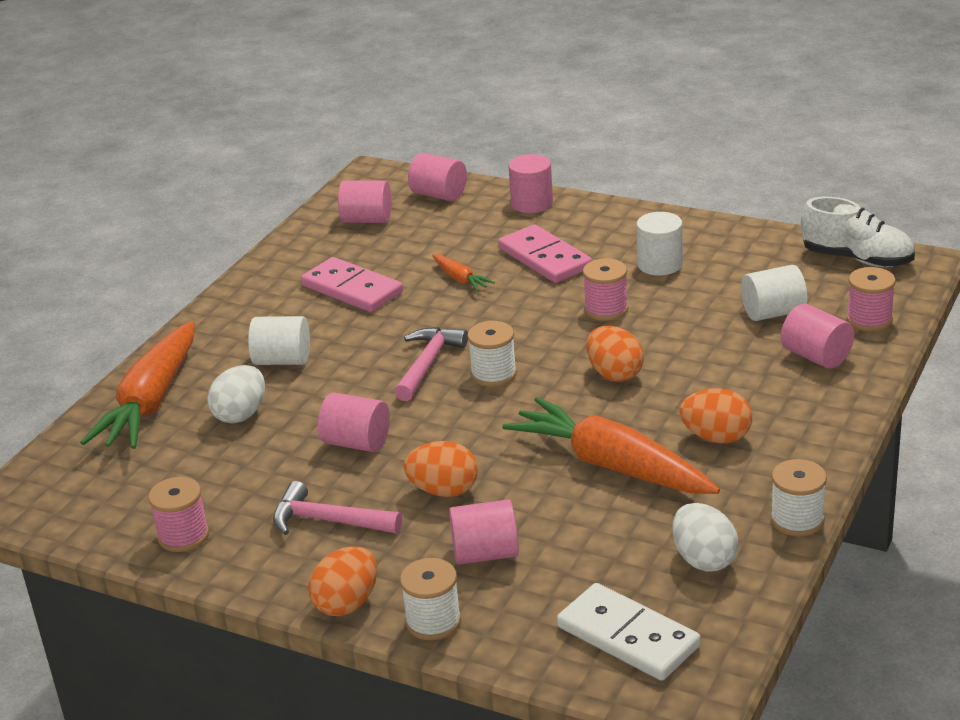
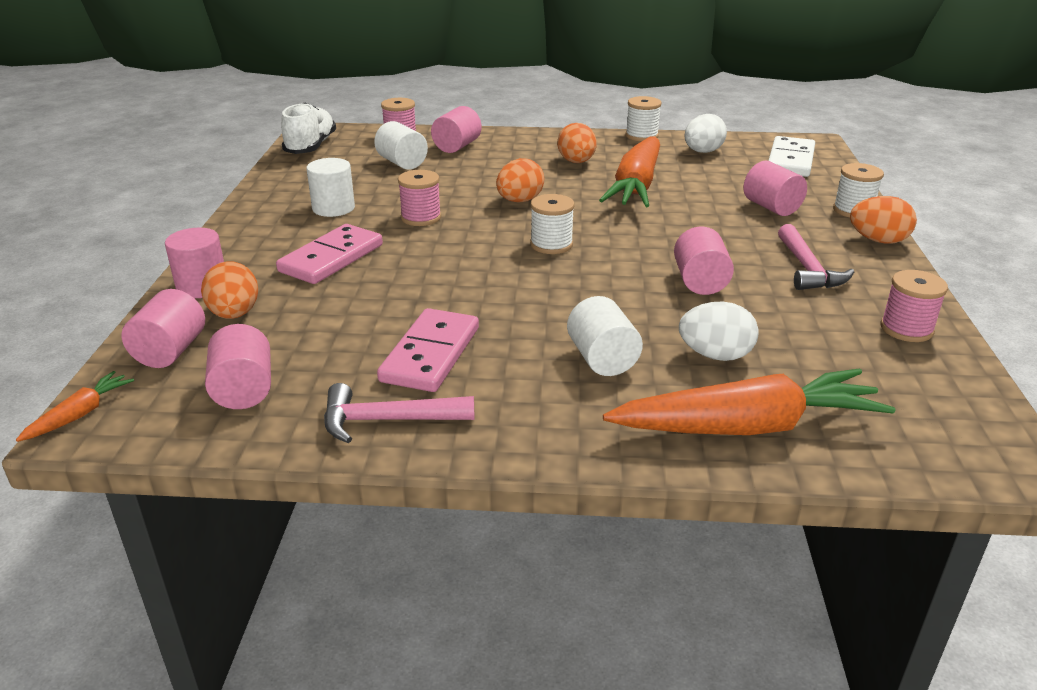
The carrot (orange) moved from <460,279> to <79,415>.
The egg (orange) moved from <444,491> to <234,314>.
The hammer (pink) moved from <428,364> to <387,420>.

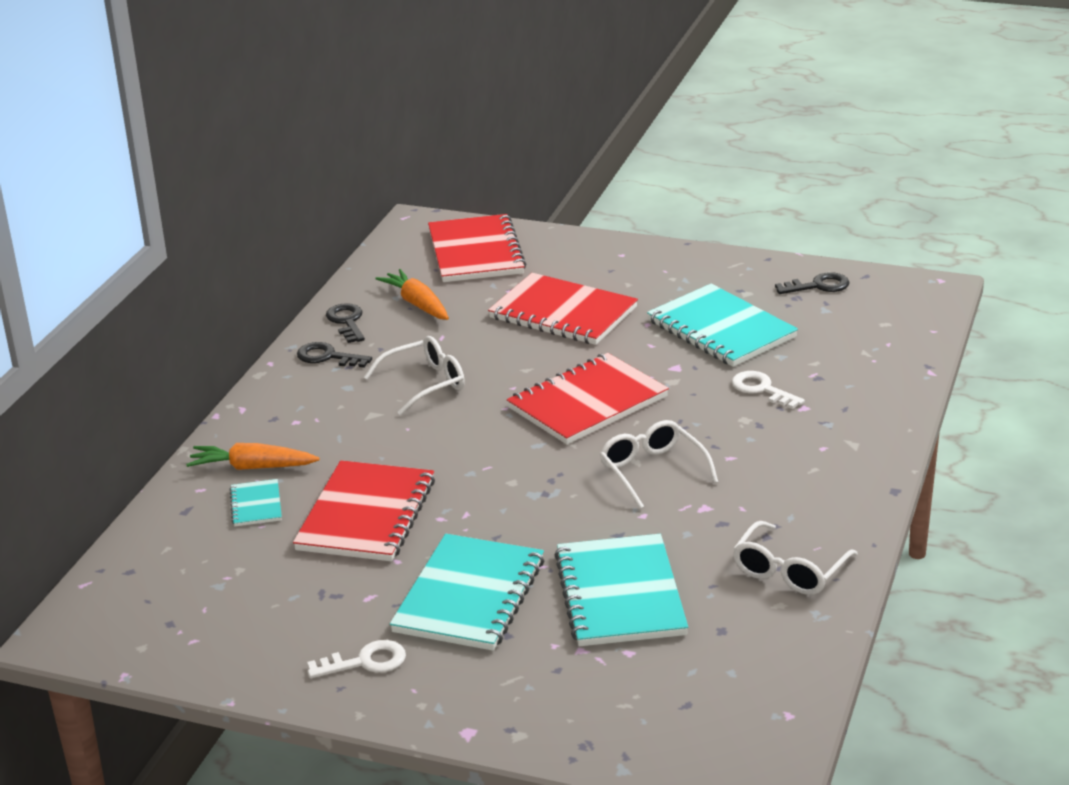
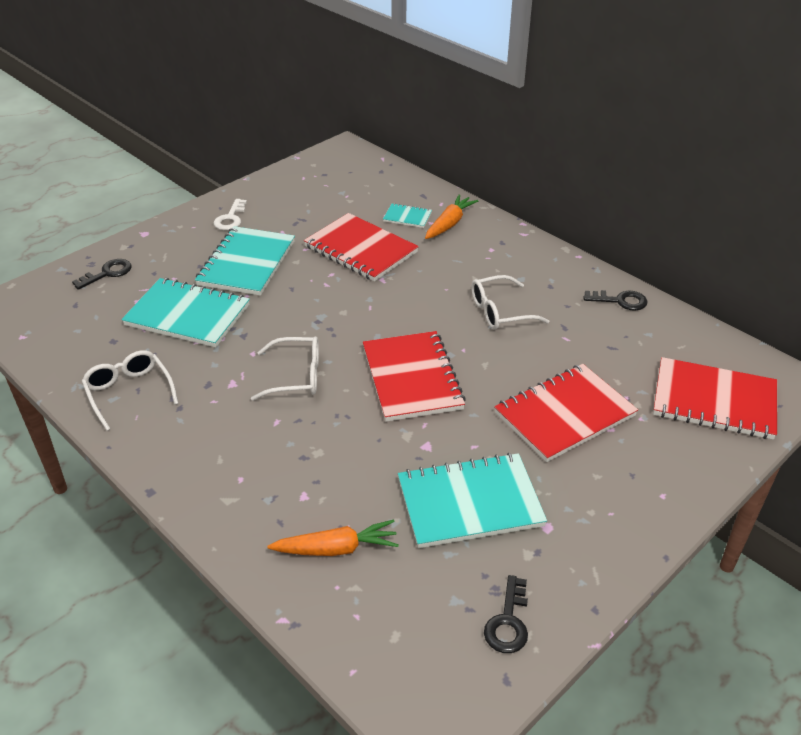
The key (black) moved from <328,357> to <107,273>.
The notebook (turquoise) at <469,596> turned 60 degrees clockwise.
The carrot (orange) moved from <417,304> to <337,548>.
The glasses (white) at <425,384> turned 75 degrees clockwise.
The key (white) at <762,389> disappeared.

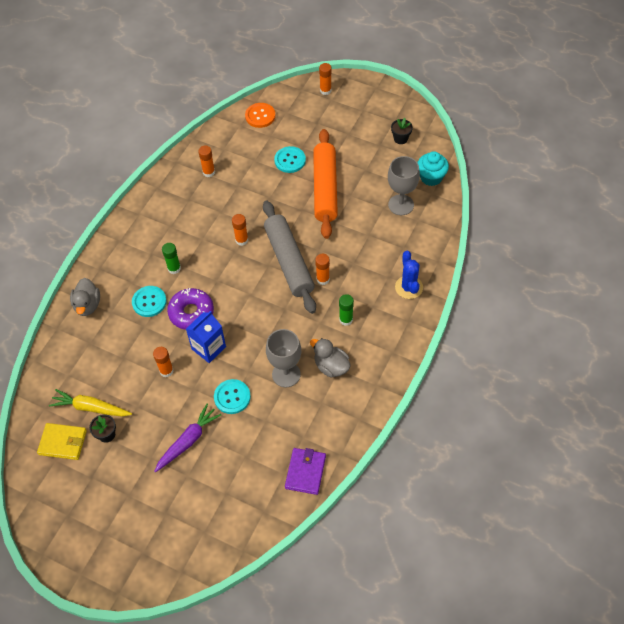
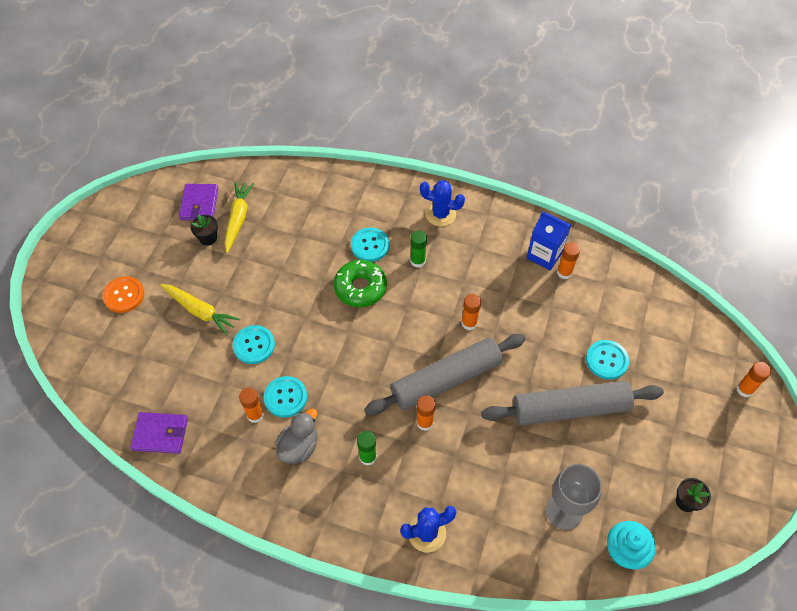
The button (orange) moved from <260,116> to <124,295>.
The carrot (purple) at <188,441> became the carrot (yellow) at <200,311>.
The wallet (yellow) at <63,442> became the wallet (purple) at <199,204>.
The glue stick (orange) moved from <166,371> to <255,415>.
The goblet (grey) at <286,374> was replaced by the button (turquoise) at <285,397>.
The donut (purple) at <191,312> became the donut (green) at <360,288>.
The cactus (blue) at <440,214> appeared.
The rolling pin (orange) at <325,188> became the rolling pin (grey) at <570,409>.
The carton (blue) moved from <209,348> to <544,255>.
The duck (grey) at <87,305> disappeared.

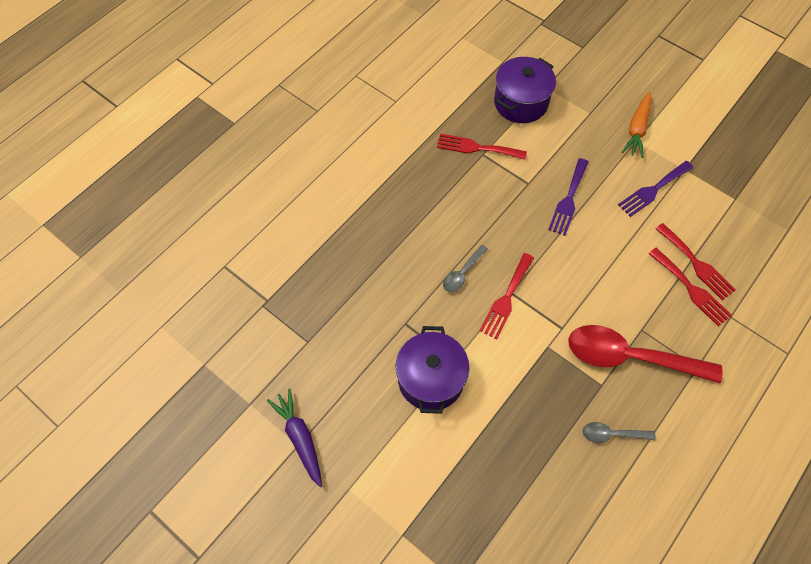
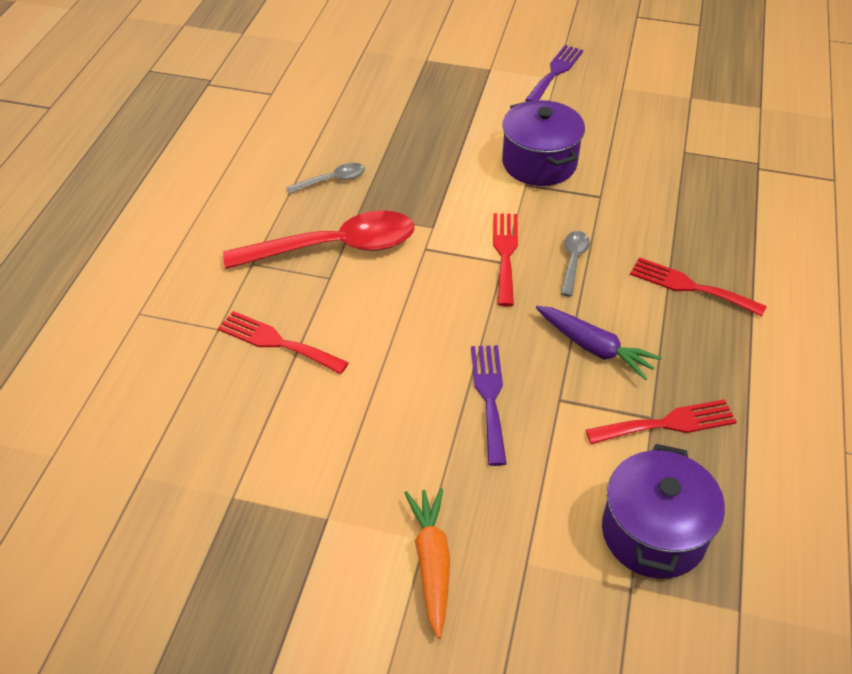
The fork (purple) moved from <653,190> to <555,72>.
The carrot (purple) moved from <300,438> to <594,348>.
The fork (red) moved from <696,264> to <690,286>.

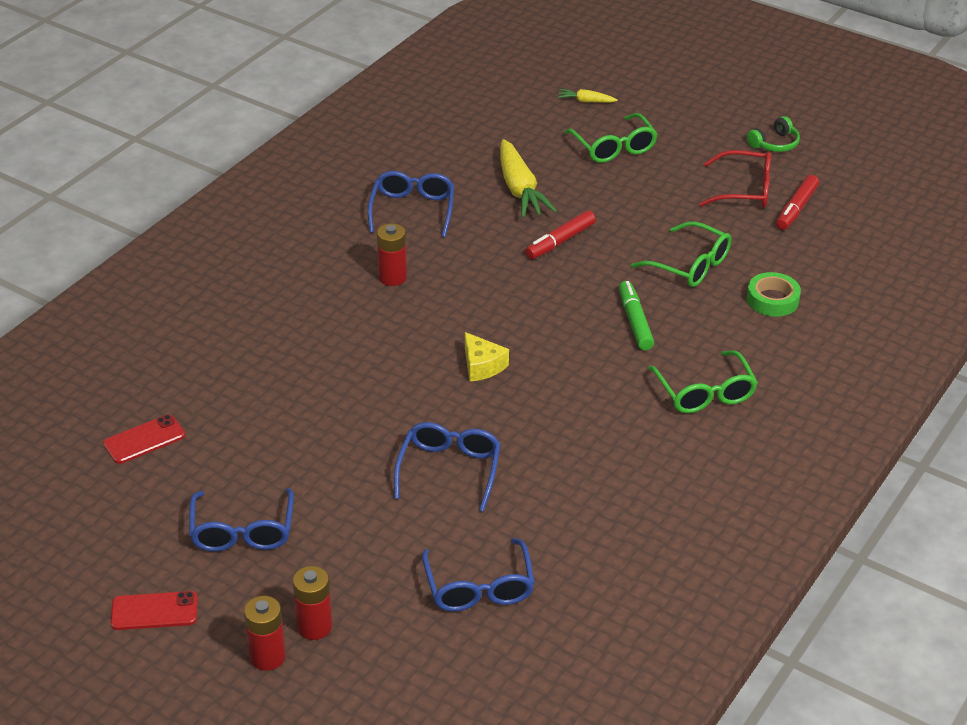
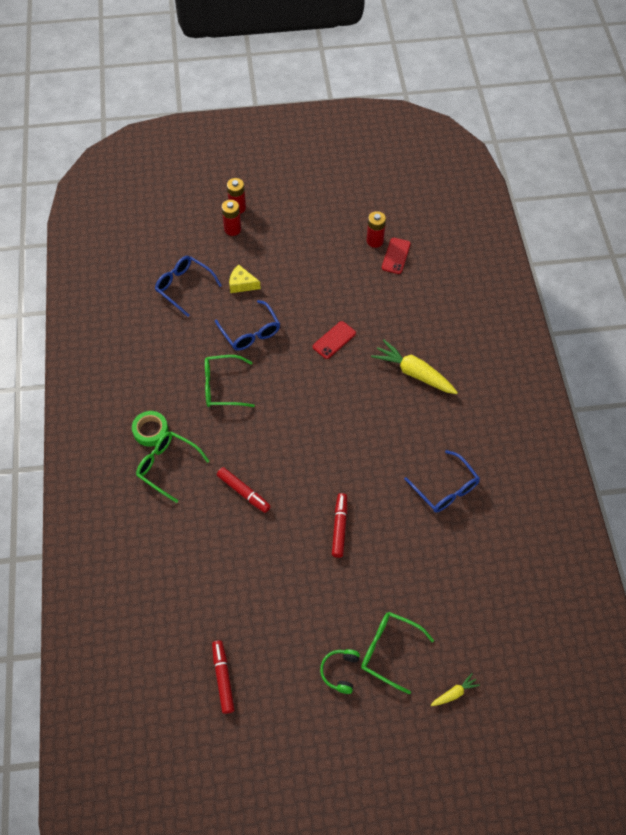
The tape (green) moved from <772,300> to <150,431>.
The glasses (green) moved from <690,265> to <222,387>.
The marker (green) at <635,321> became the marker (red) at <243,492>.
The cheese (yellow) moved from <482,366> to <242,284>.
The phone (red) moved from <154,611> to <334,340>.
The headphones (green) moved from <775,144> to <340,671>.
The battery (red) moved from <392,277> to <375,241>.
The carrot (yellow) moved from <520,189> to <414,373>.
The glasses (blue) at <242,531> disappeared.
The glasses (red) at <744,190> disappeared.

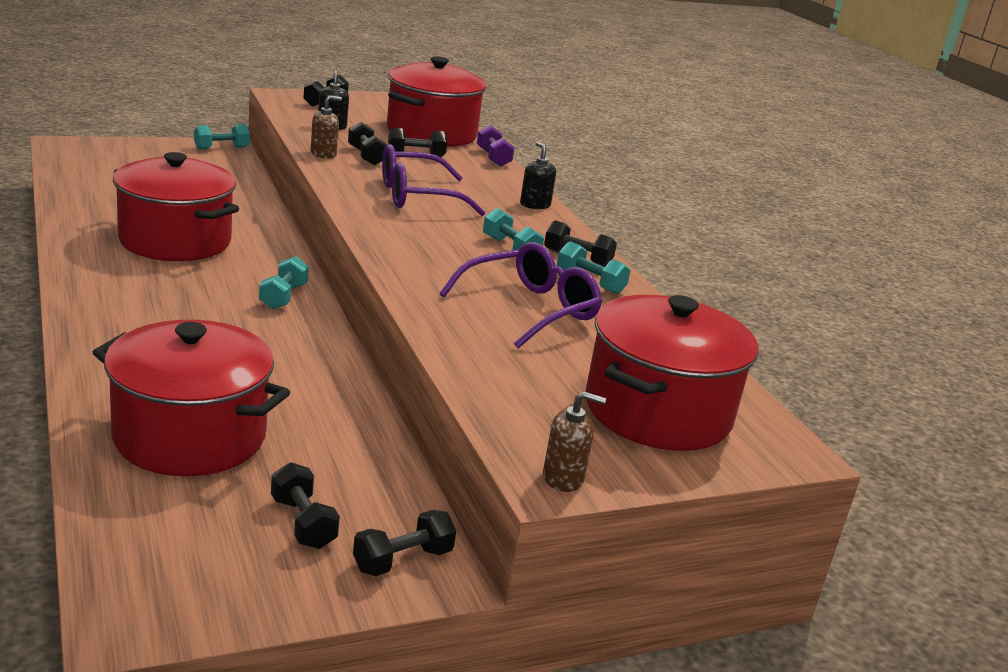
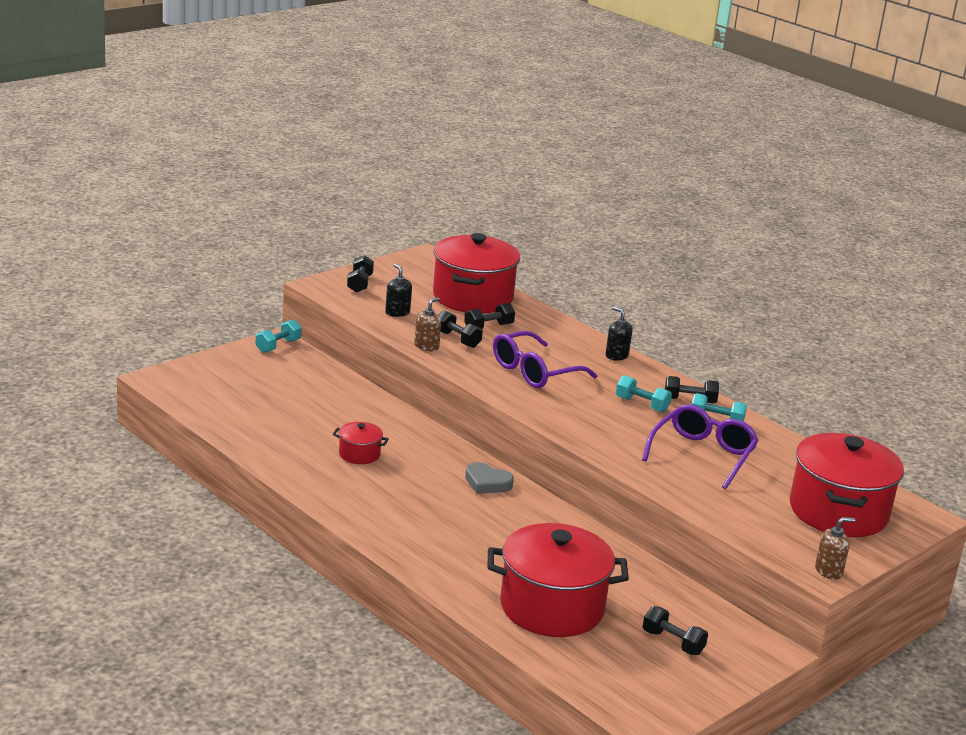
The pot (red) at <175,241> changed to 0.45 times the size.
The dumbbell (turquoise) at <283,297> was replaced by the heart (grey) at <487,483>.
The dumbbell (black) at <402,560> disappeared.
The dumbbell (purple) at <493,158> disappeared.

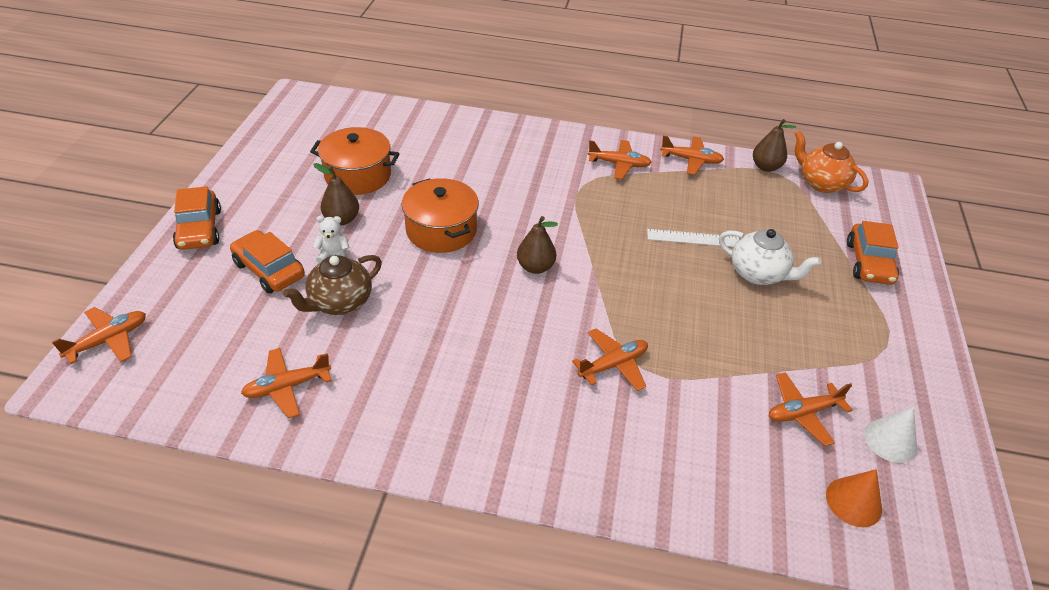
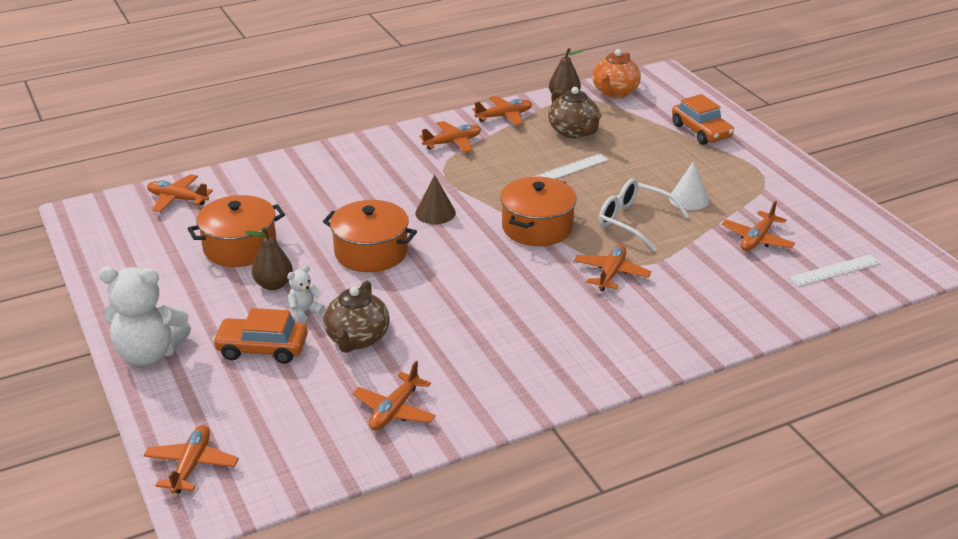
The car (orange) at <199,229> was replaced by the teddy bear (white) at <149,353>.
The plane (orange) at <177,199> appeared.
The cone (brown) at <435,213> appeared.
The pot (orange) at <537,227> appeared.
The teapot (brown) at <574,132> appeared.
The teapot (orange) at <821,183> turned 75 degrees counterclockwise.
The glasses (white) at <633,221> appeared.
The cone (white) moved from <890,440> to <688,199>.
The cone (orange) at <853,502> was replaced by the ruler (white) at <834,270>.
The pear (brown) at <535,267> disappeared.
The teapot (white) at <758,274> disappeared.

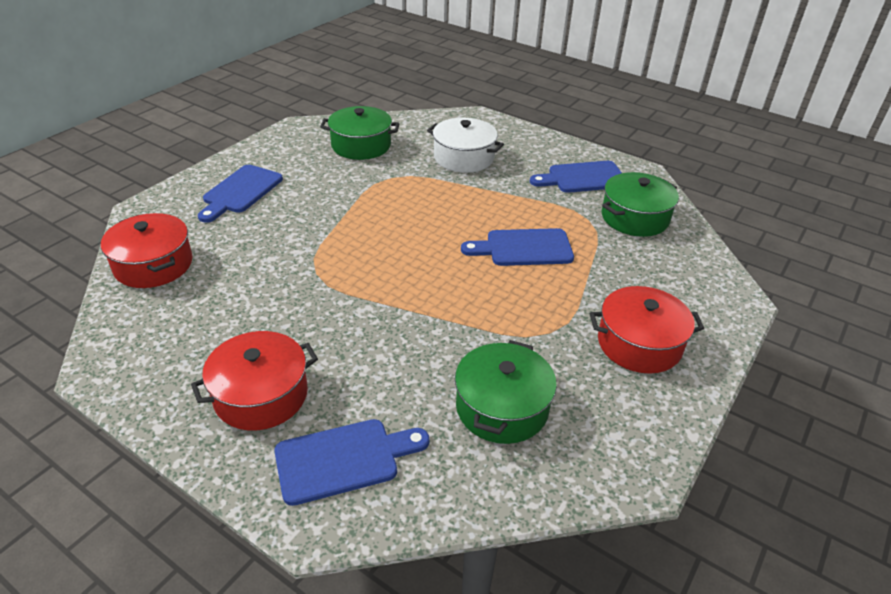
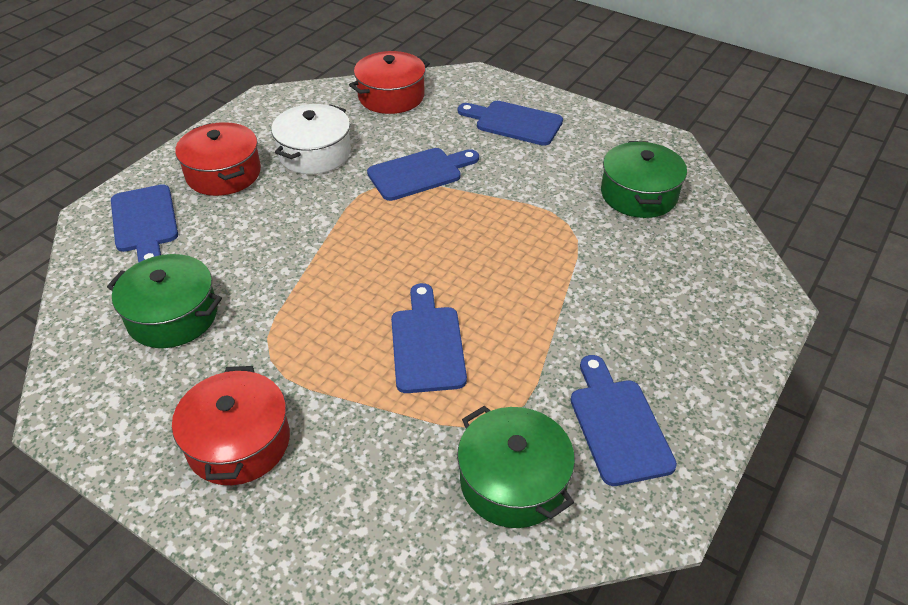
The pot (white) moved from <463,158> to <315,153>.
The cutting board (blue) at <419,173> appeared.

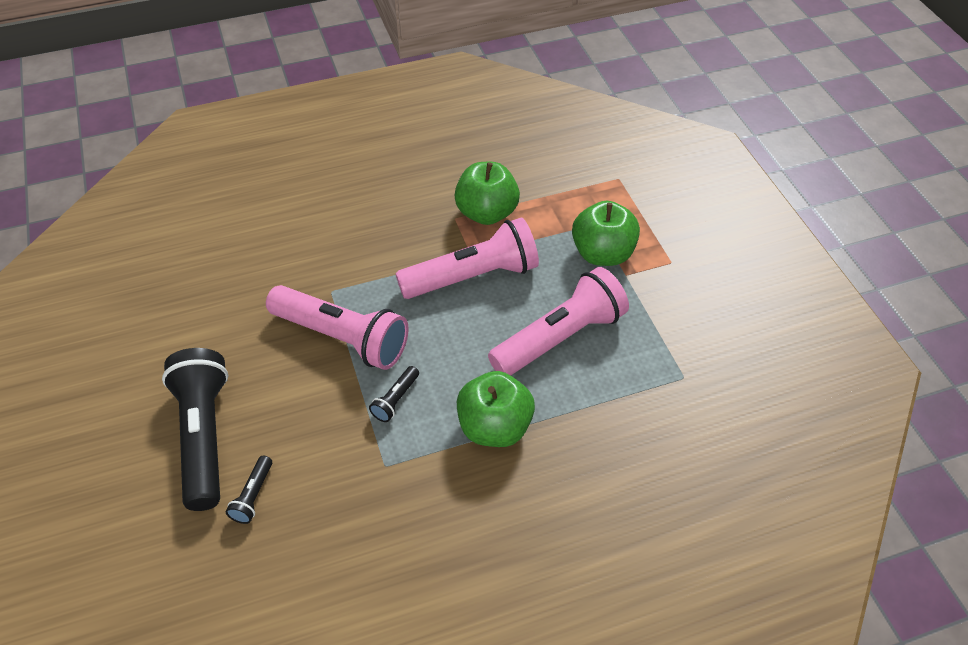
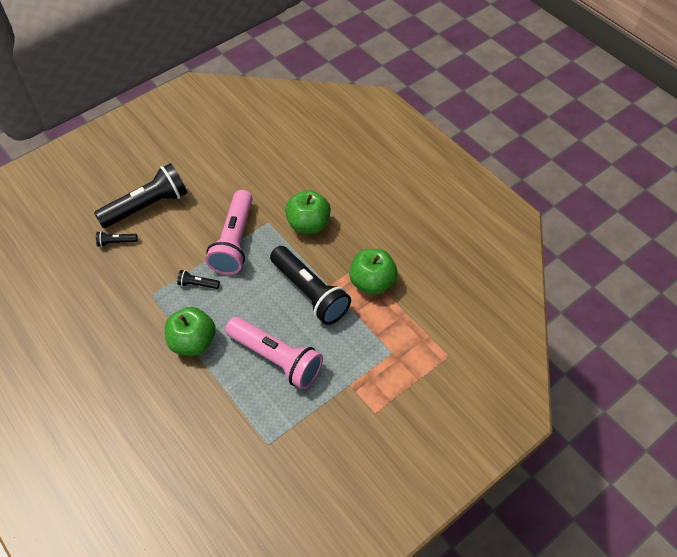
The flashlight (pink) at <473,277> became the flashlight (black) at <310,293>.
The apple (green) moved from <602,254> to <308,224>.

